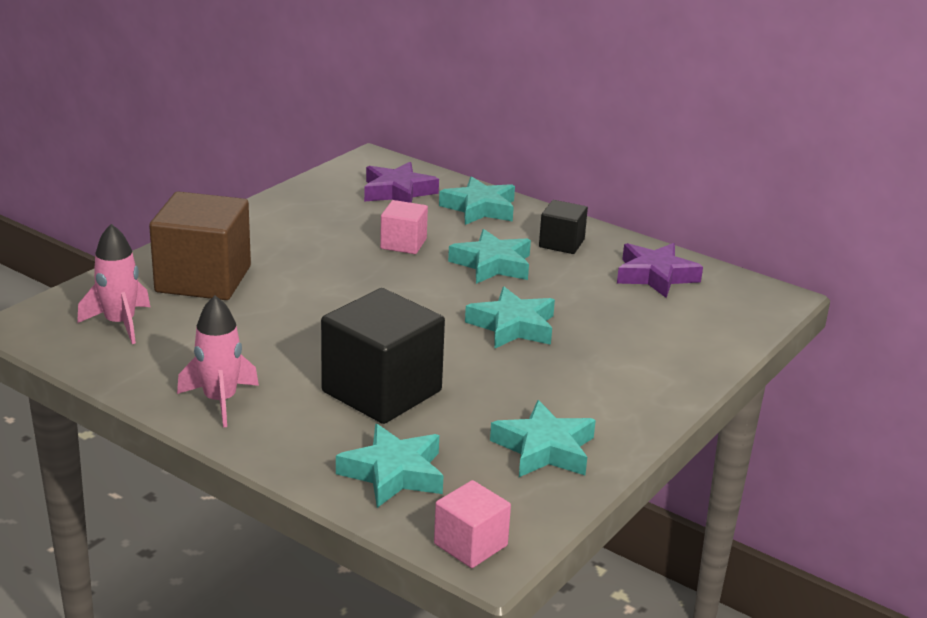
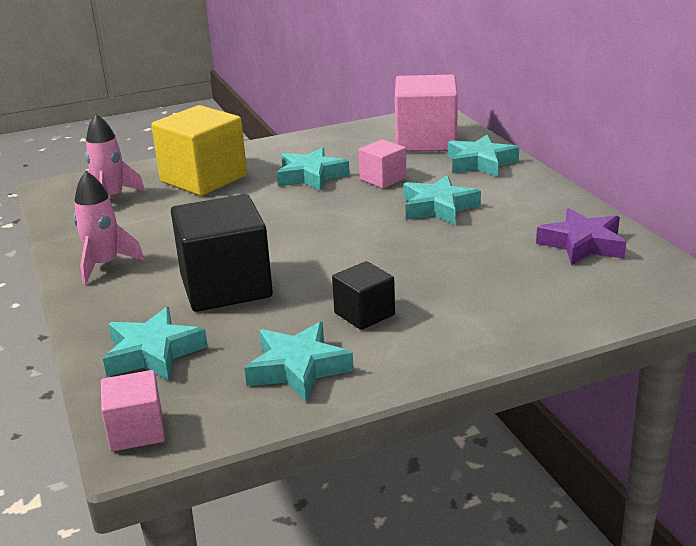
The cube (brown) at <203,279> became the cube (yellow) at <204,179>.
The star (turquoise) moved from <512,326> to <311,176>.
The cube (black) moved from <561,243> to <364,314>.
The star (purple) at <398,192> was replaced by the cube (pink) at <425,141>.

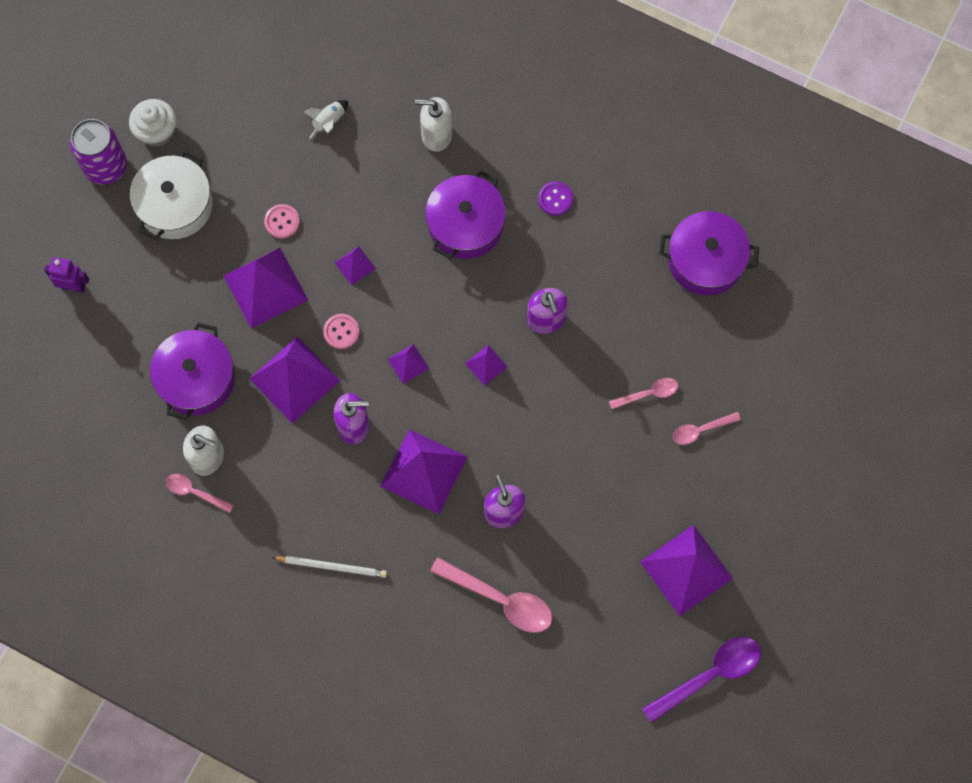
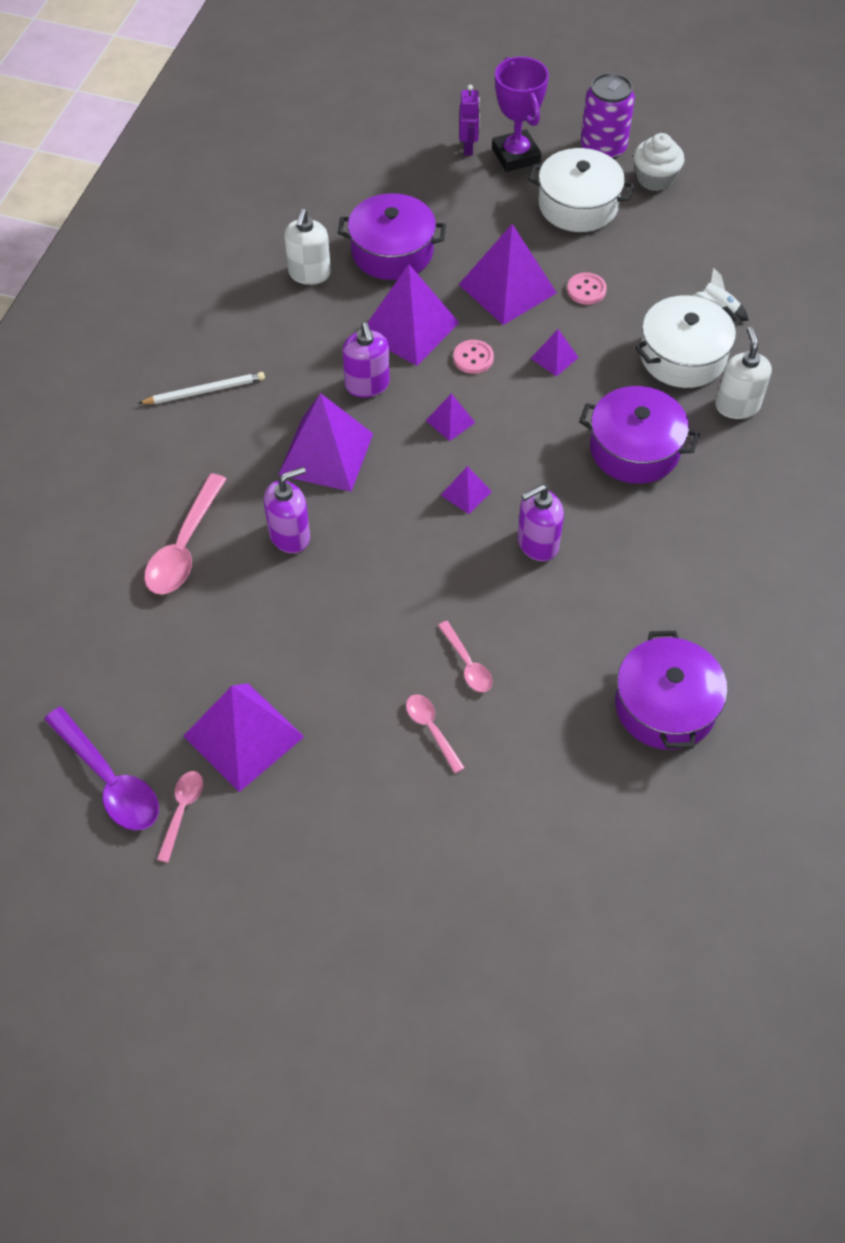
The pencil (white) at <332,566> turned 105 degrees counterclockwise.
The spoon (pink) moved from <195,492> to <182,811>.
The trophy (purple) at <516,155> appeared.
The pot (white) at <682,356> appeared.
The button (purple) at <555,199> disappeared.

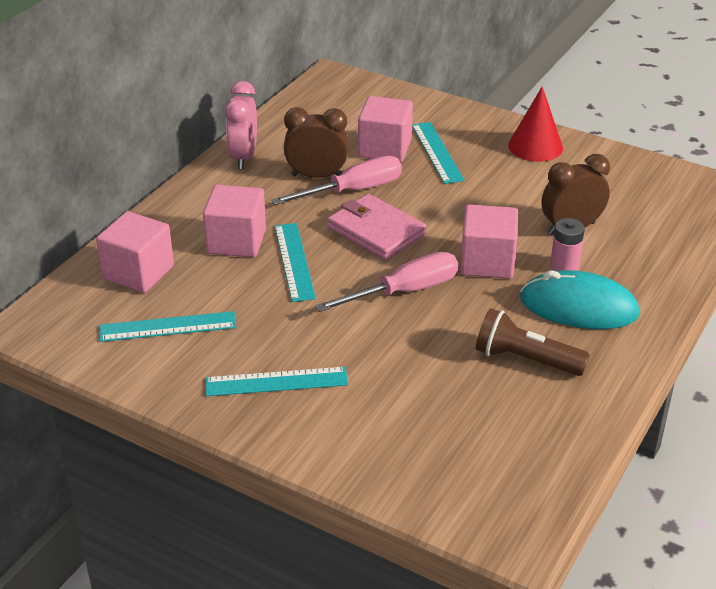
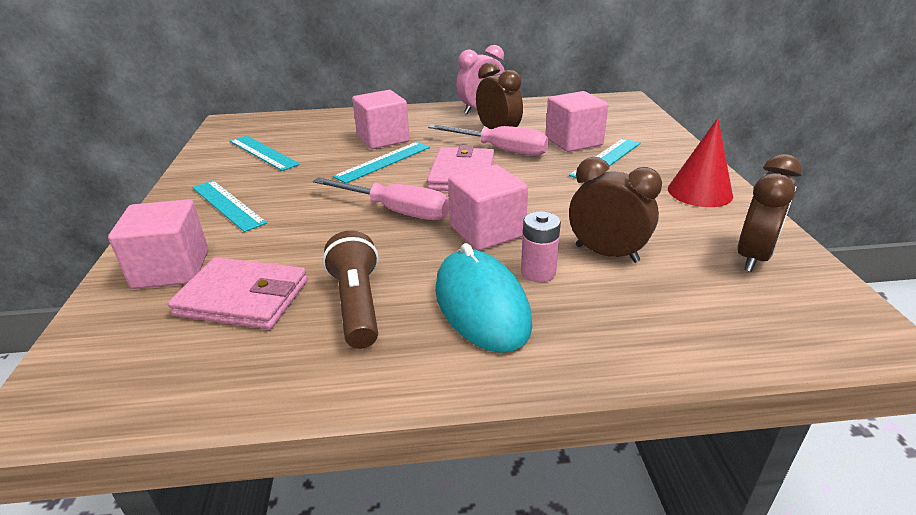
The cube (pink) moved from <138,272> to <171,269>.
The wallet (pink) at <243,298> appeared.
The clock (brown) at <753,257> appeared.

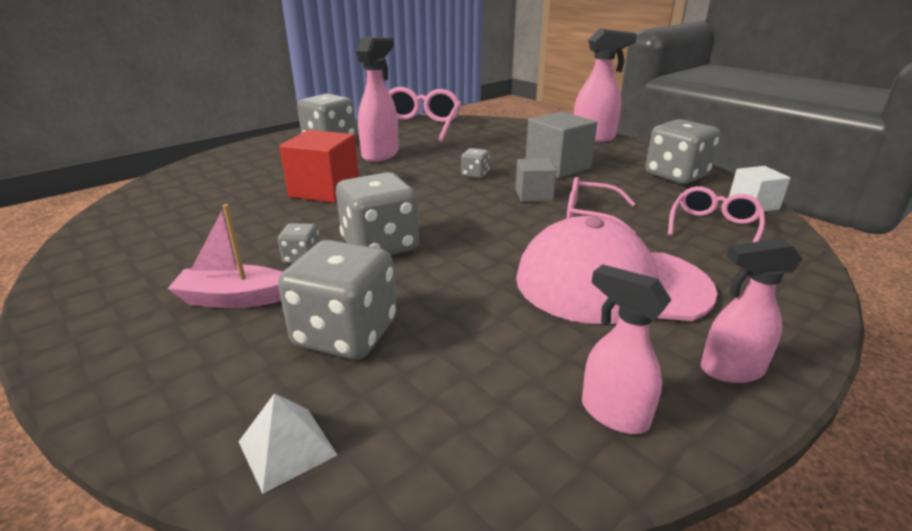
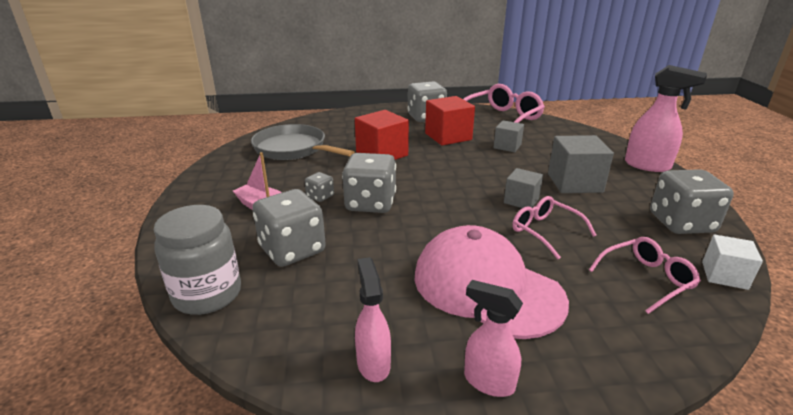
The pyramid (white) at <287,448> was replaced by the jar (grey) at <207,294>.
The pan (grey) at <293,149> appeared.
The spray bottle (pink) at <381,154> was replaced by the cube (red) at <448,136>.
The cube (grey) at <507,146> appeared.
The dice (grey) at <475,175> disappeared.

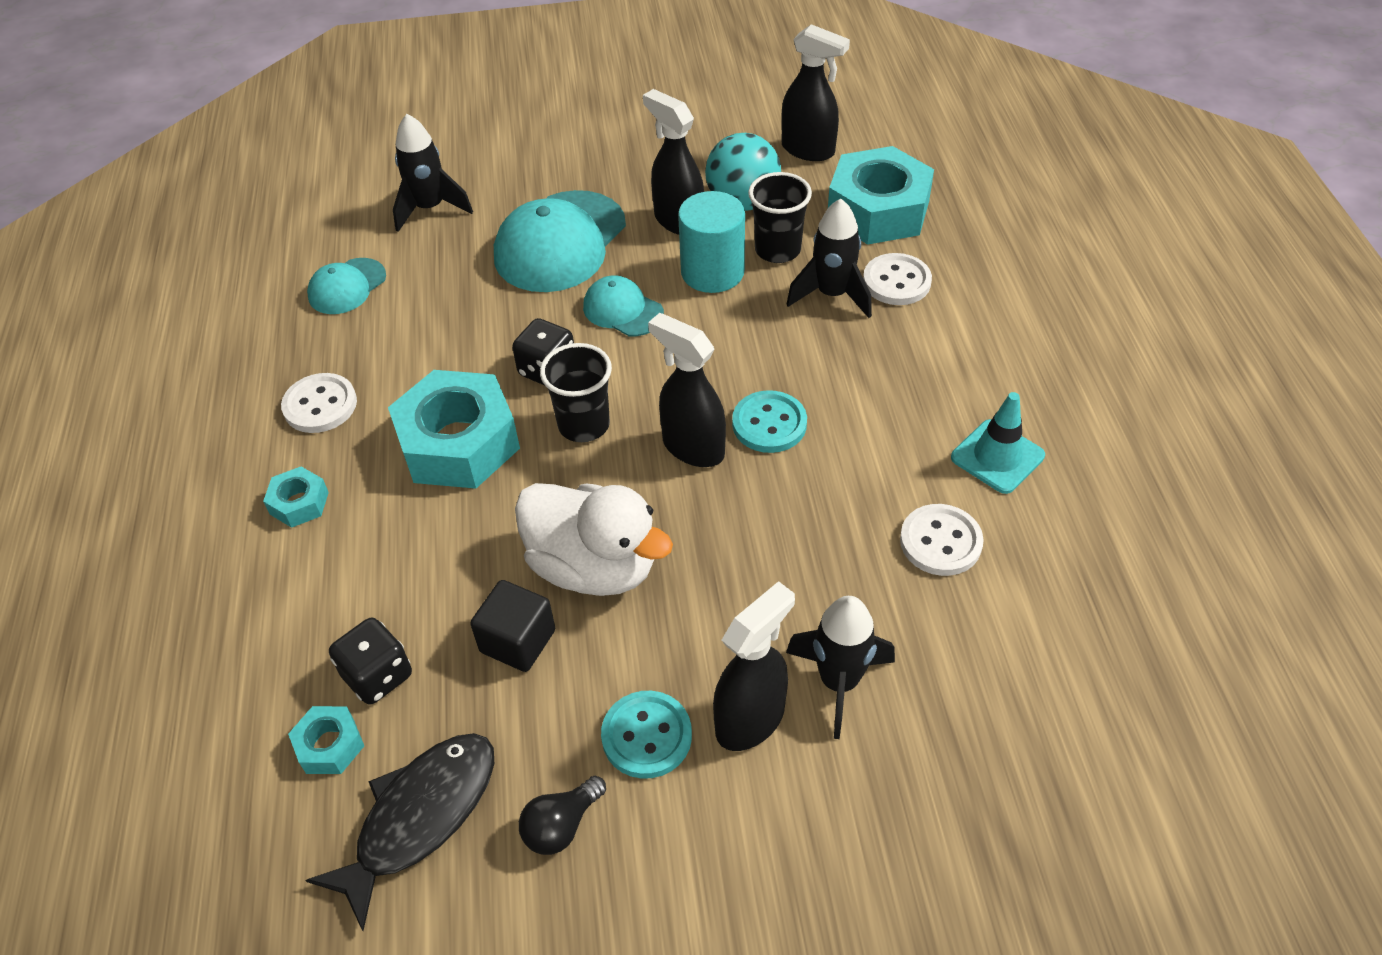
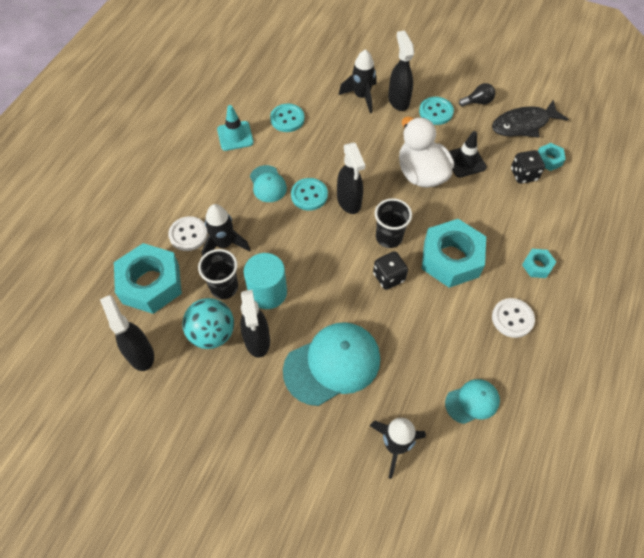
The cap (turquoise) moved from <623,310> to <268,184>.
The button (white) at <940,542> became the button (turquoise) at <287,119>.
The spray bottle (black) at <751,719> turned 90 degrees clockwise.
The cube (black) at <518,641> was replaced by the traffic cone (black) at <465,161>.

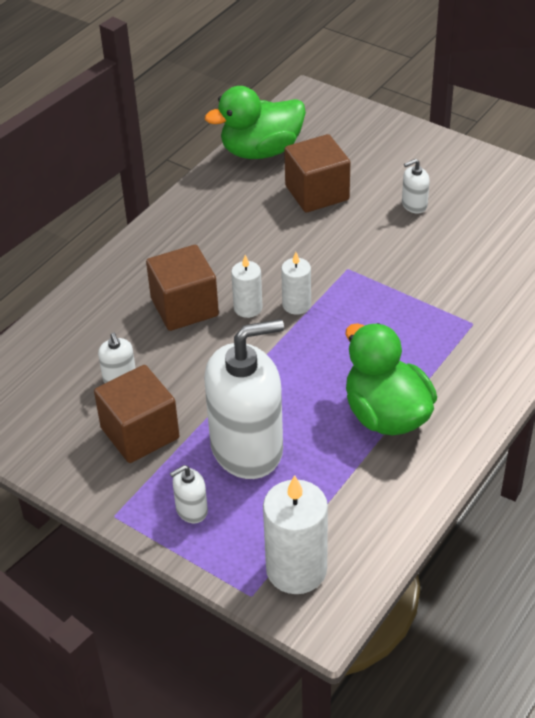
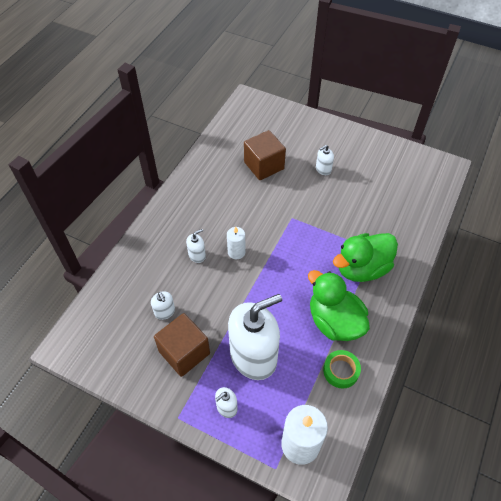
The cube (brown) at <184,307> was replaced by the soap dispenser (white) at <197,255>.
The tape (green) at <341,371> appeared.
The duck (green) moved from <261,151> to <362,268>.
The candle (white) at <296,305> disappeared.

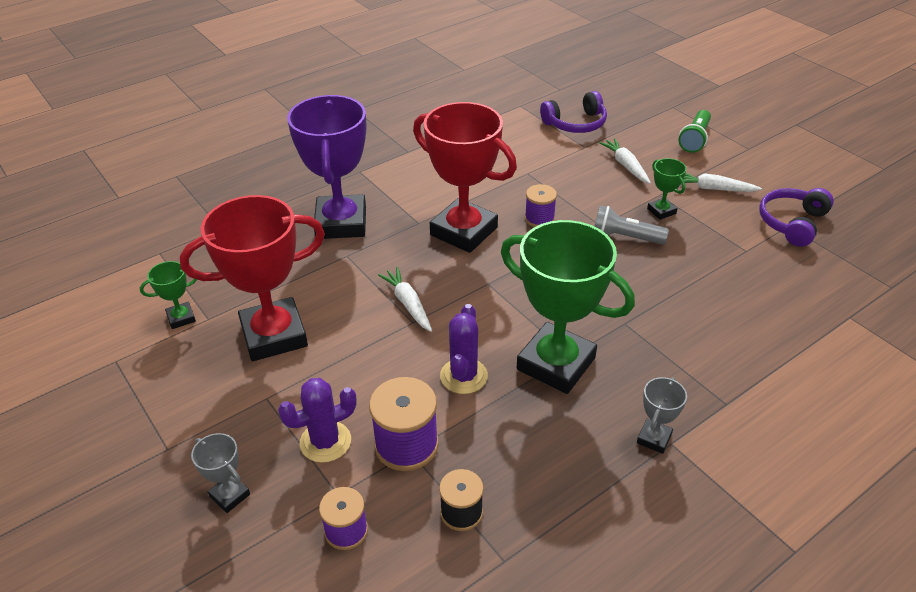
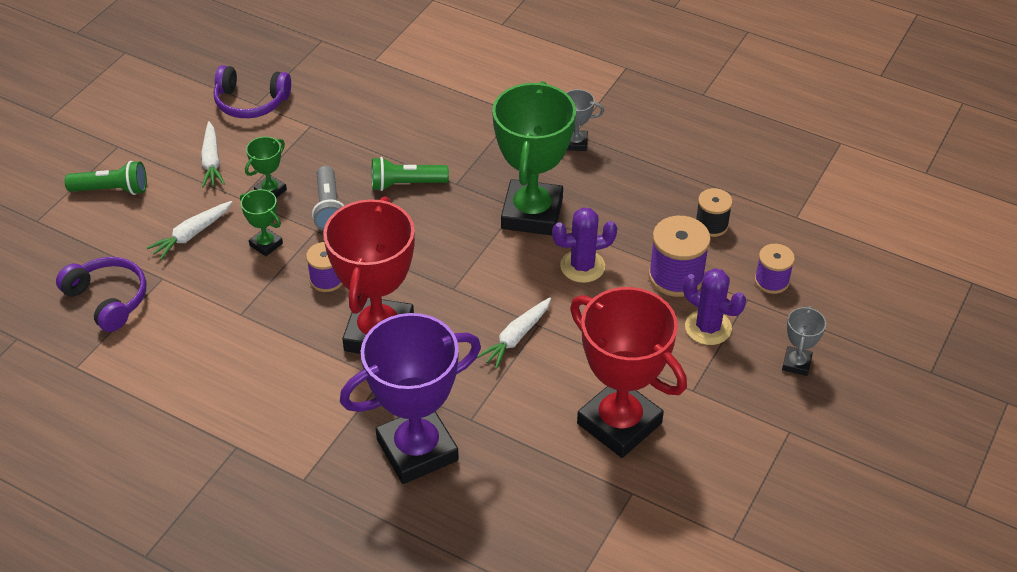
The trophy (green) moved from <181,318> to <266,244>.
The flashlight (green) at <406,184> appeared.

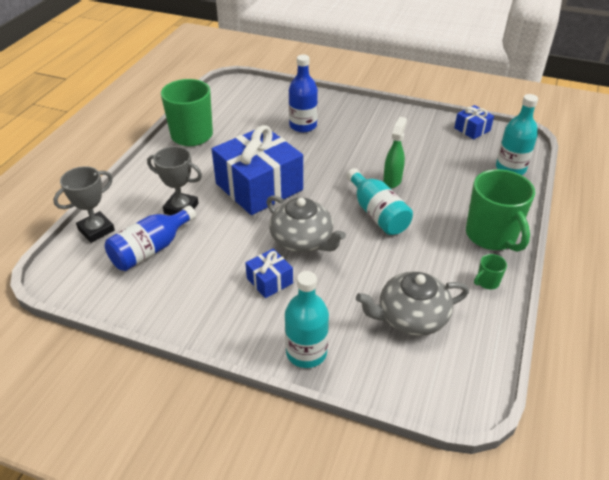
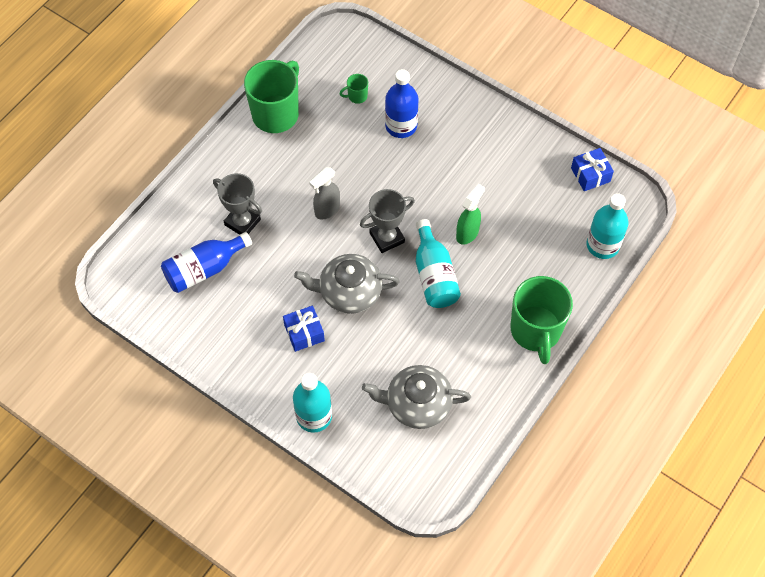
The teapot (grey) at <302,240> turned 120 degrees clockwise.
The gift (blue) at <259,186> was replaced by the spray bottle (grey) at <327,210>.
The mug (green) moved from <487,282> to <357,96>.
The trophy (grey) moved from <96,230> to <387,238>.

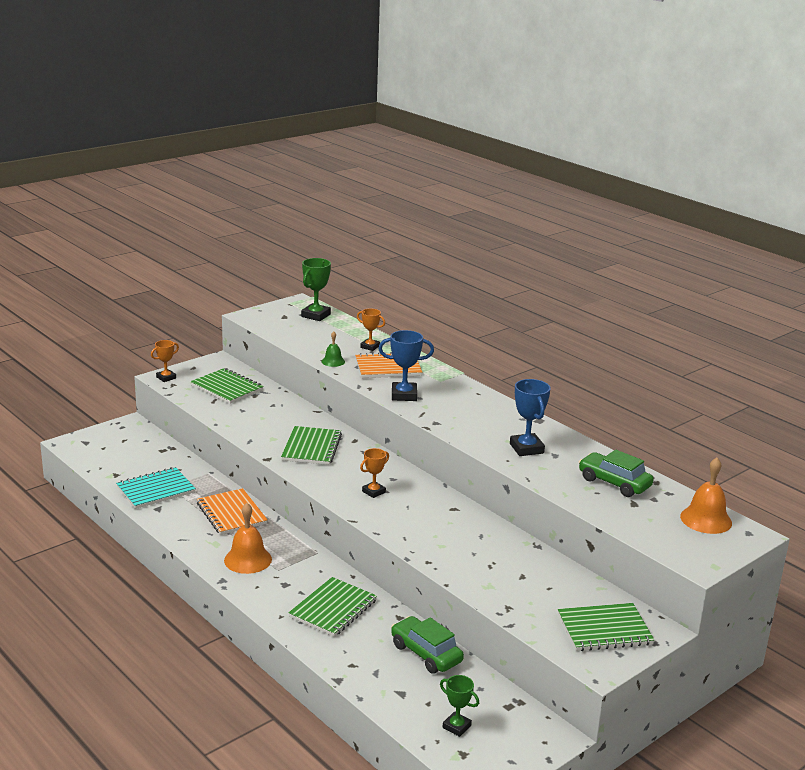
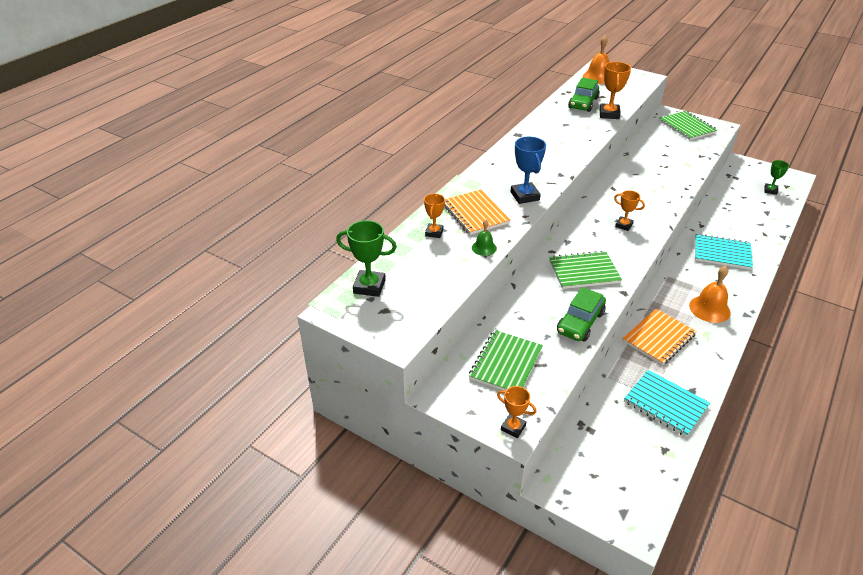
The car (green) moved from <426,653> to <580,322>.
The trophy (orange) at <609,114> appeared.
The notebook (green) at <333,609> became the notebook (turquoise) at <722,253>.
The trophy (blue) at <526,448> disappeared.

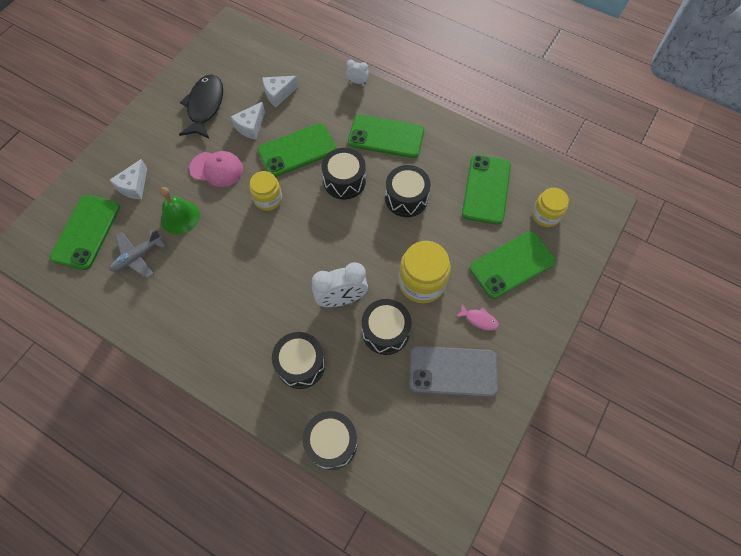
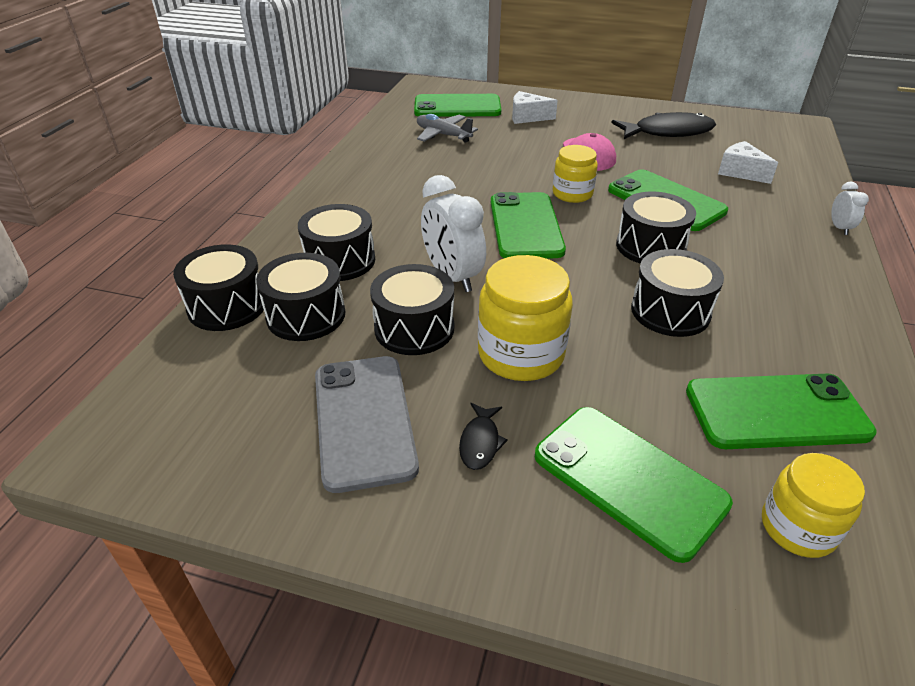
The drum (black) at <306,315> appeared.
The fish (pink) at <479,319> became the fish (black) at <480,442>.
The phone (green) moved from <386,137> to <525,226>.
The bell (green) at <180,217> disappeared.
The cheese (white) at <251,126> disappeared.

